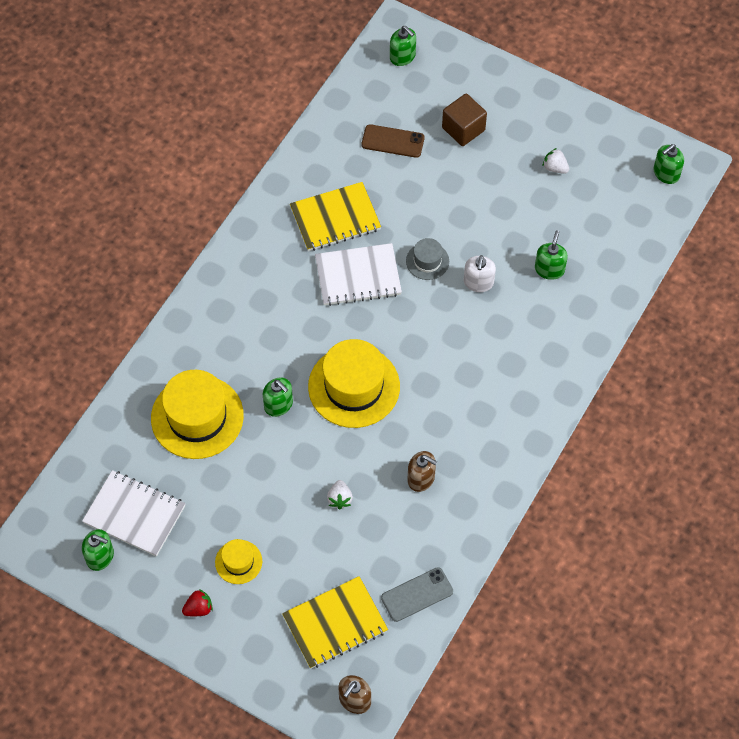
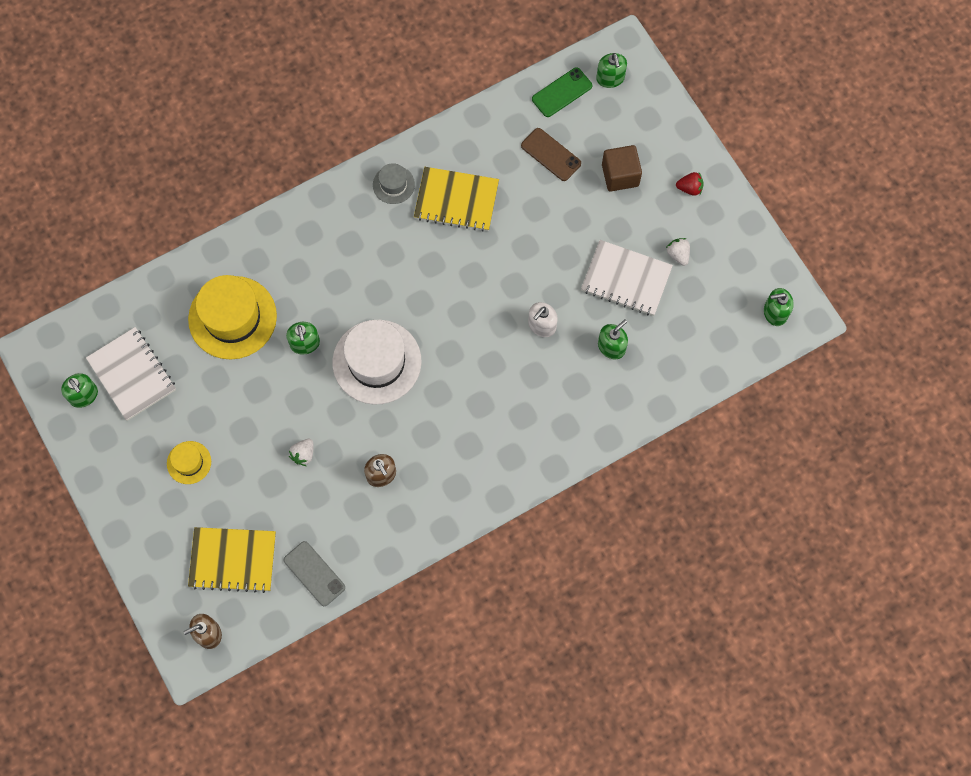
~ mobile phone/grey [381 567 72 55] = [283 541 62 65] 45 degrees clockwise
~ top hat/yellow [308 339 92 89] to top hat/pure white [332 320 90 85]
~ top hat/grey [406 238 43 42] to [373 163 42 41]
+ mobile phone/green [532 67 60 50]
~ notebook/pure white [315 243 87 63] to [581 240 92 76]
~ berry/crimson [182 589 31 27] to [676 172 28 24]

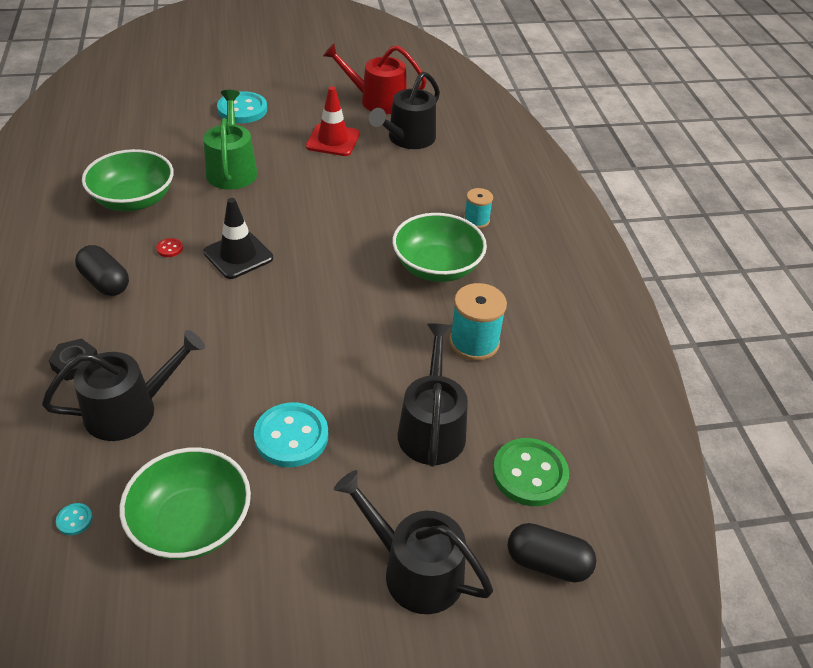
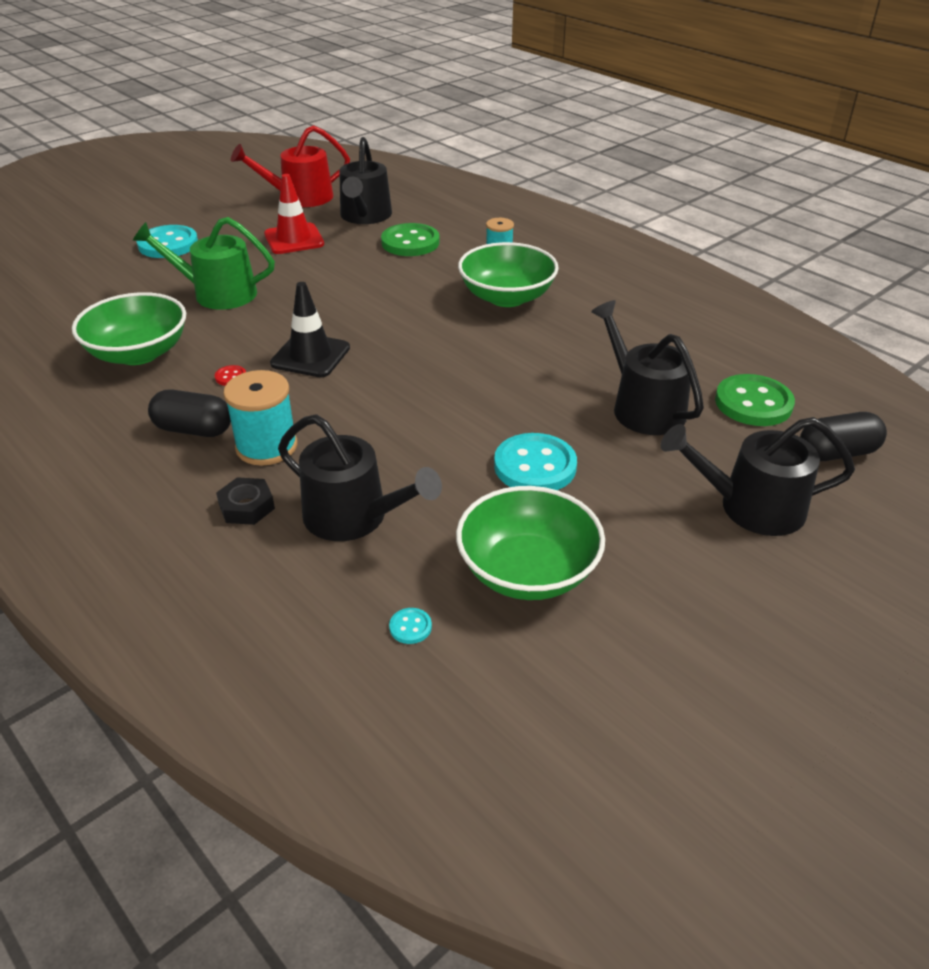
~ sprinkling can/green [203 90 55 100] = [133 217 142 93] 45 degrees counterclockwise
~ reel of thread/turquoise [450 283 57 78] to [223 370 74 96]
~ sprinkling can/jet-black [42 330 163 111] = [278 414 164 127] 90 degrees clockwise
+ shirt button/green [381 223 59 33]

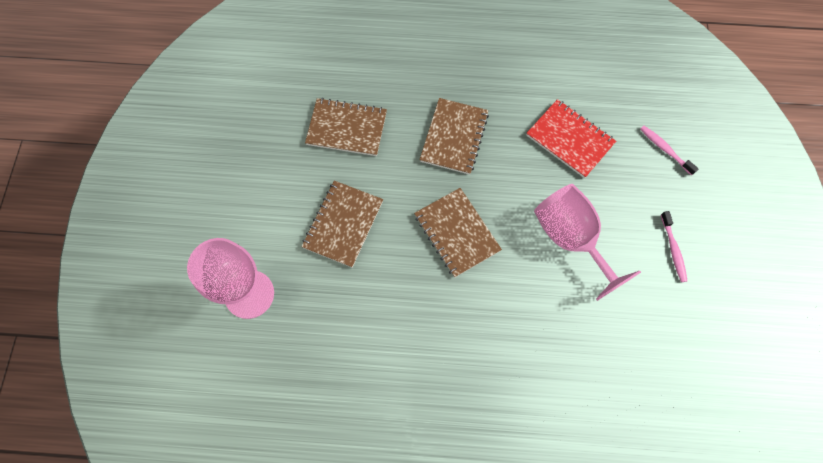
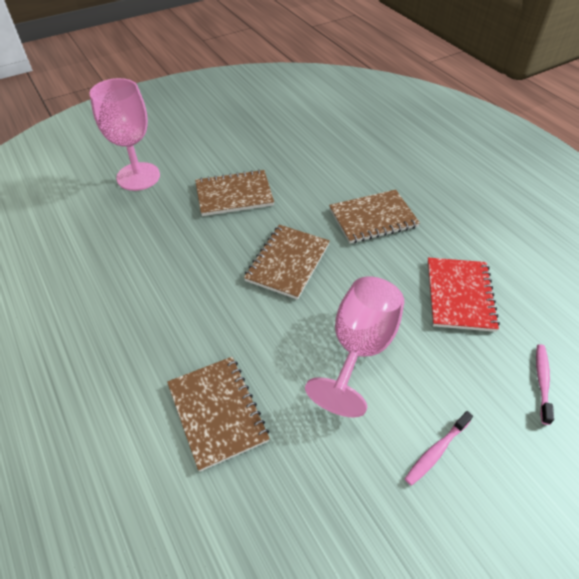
~ notebook/russet [305 98 82 58] to [167 357 103 115]

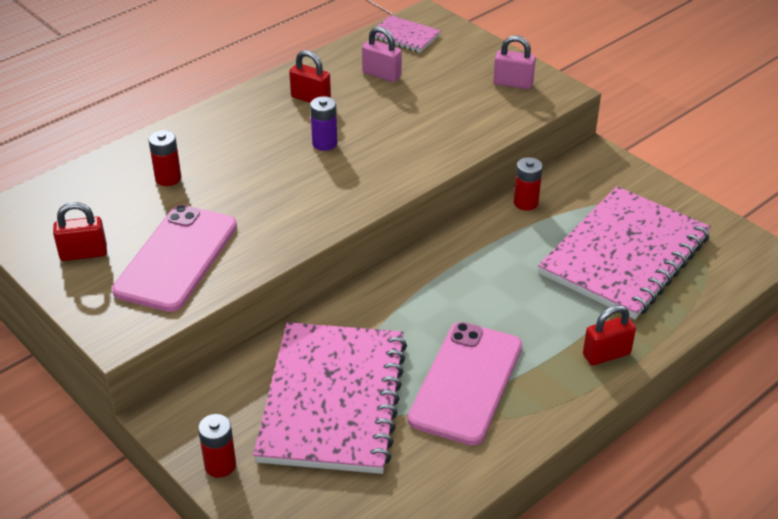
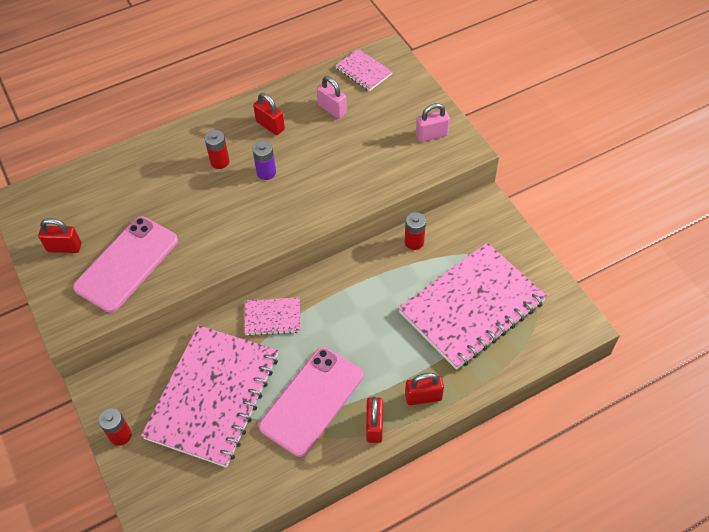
~ power cell/crimson [148 130 33 56] to [204 130 26 39]
+ notebook/rose-pink [245 297 55 39]
+ small lock/crimson [366 397 17 46]
~ small lock/rose-pink [493 35 43 54] = [416 103 34 39] 45 degrees counterclockwise

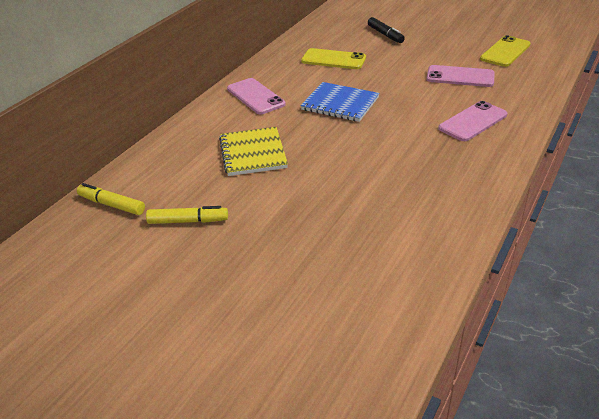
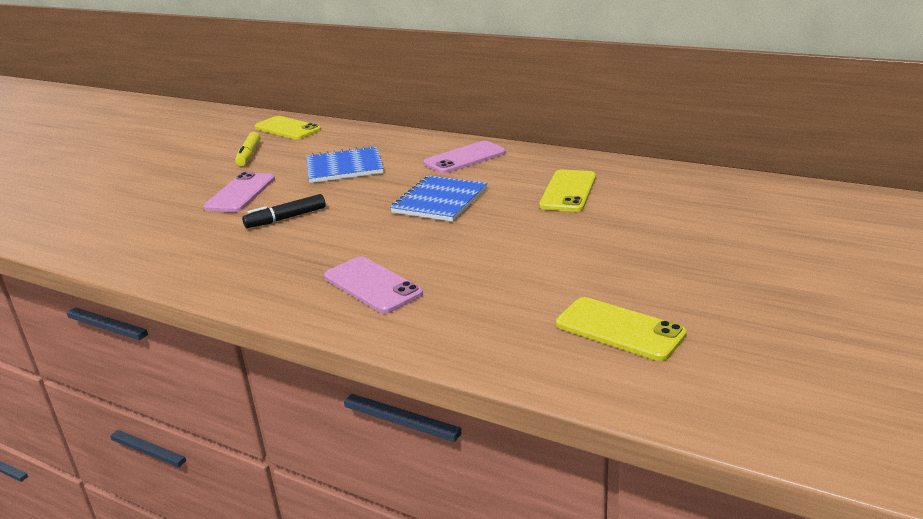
~ mobile phone/rose-pink [426 65 69 22] to [203 172 72 40]
~ felt pen/jet-black [368 17 37 26] to [242 194 84 34]
~ felt pen/yellow [77 183 68 32] to mobile phone/yellow [255 116 66 24]
~ notebook/yellow [219 127 69 49] to notebook/blue [306 146 77 37]

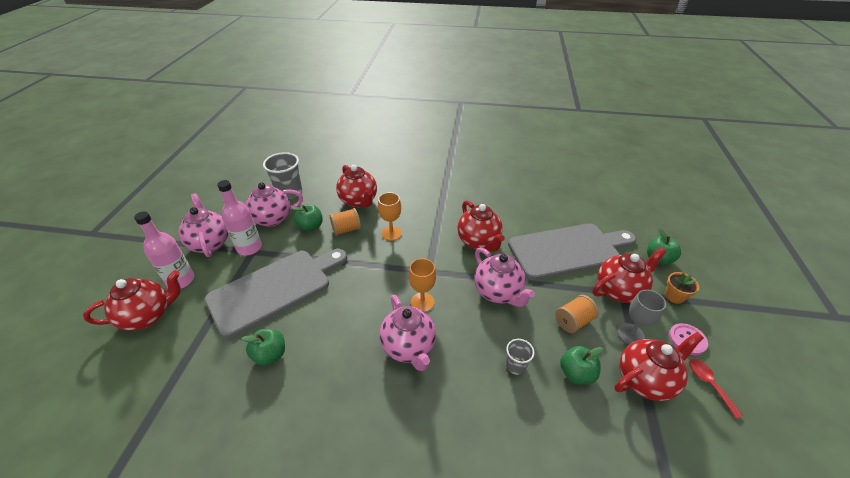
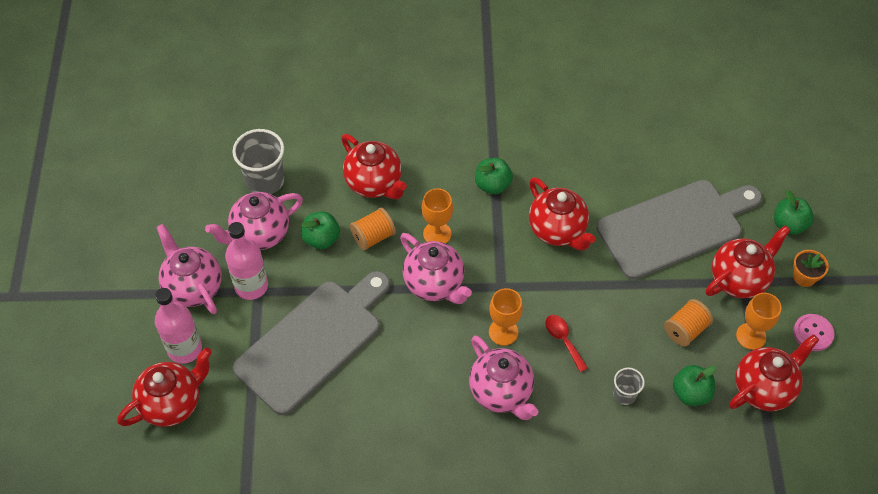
~ teapot/rose-pink [474 247 61 60] to [400 233 72 71]
~ apple/green [241 329 44 37] to [475 158 38 36]
~ tablespoon/crimson [689 358 54 61] to [545 315 43 57]
~ goblet/grey [618 290 48 55] to goblet/bright orange [736 293 45 57]

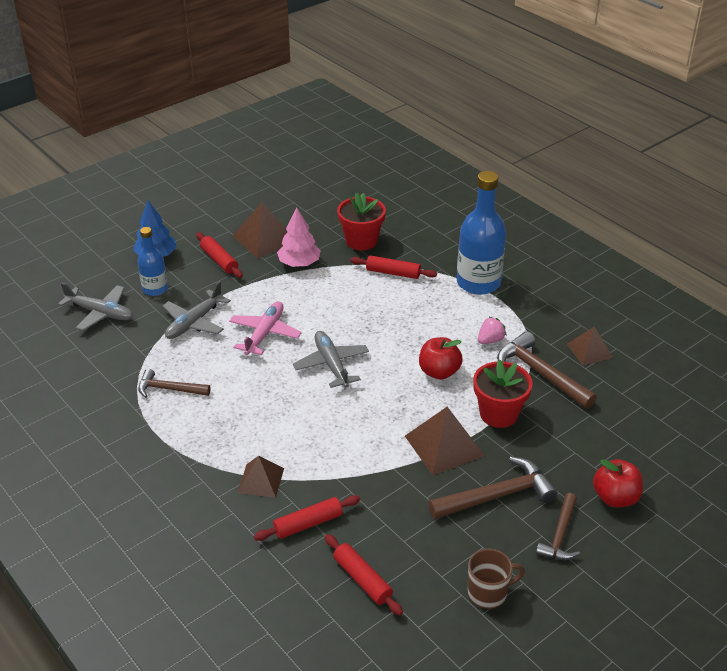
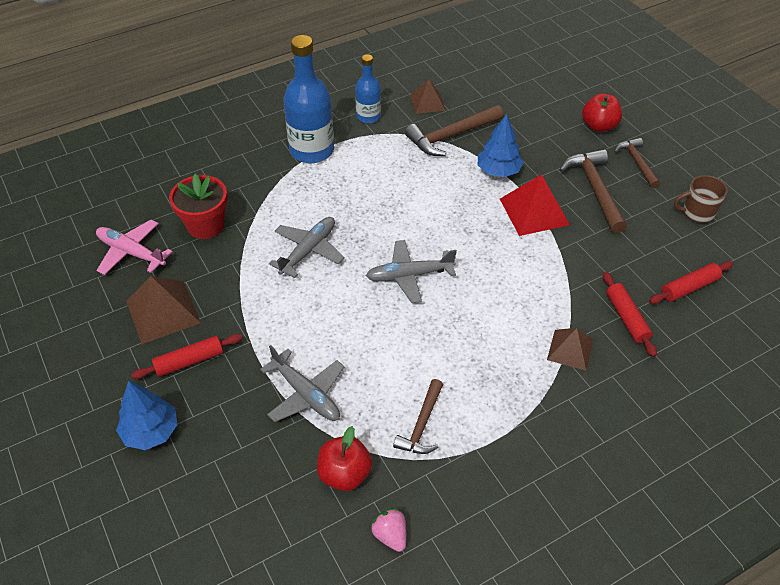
~ aeroplane/rose-pink [229 301 73 54] to [96 220 77 55]
~ aeroplane/grey [58 283 75 48] to [269 217 76 61]
~ apple/crimson [419 337 44 43] to [317 426 55 65]
~ drink bottle/blue [138 227 30 69] to [355 54 26 69]
~ berry/rose-pink [478 317 29 27] to [370 508 36 44]
~ plant pot/crimson [473 359 60 69] to tree/blue [478 114 46 63]
~ pyramid/russet [405 407 80 68] to pyramid/crimson [500 174 70 62]
~ hammer/russet [536 493 44 67] = [614 138 46 50] 135 degrees counterclockwise
~ mug/russet [468 549 57 60] = [674 175 53 48] 90 degrees counterclockwise
- tree/rose-pink [277 207 44 60]
- dough roller/crimson [350 255 87 24]

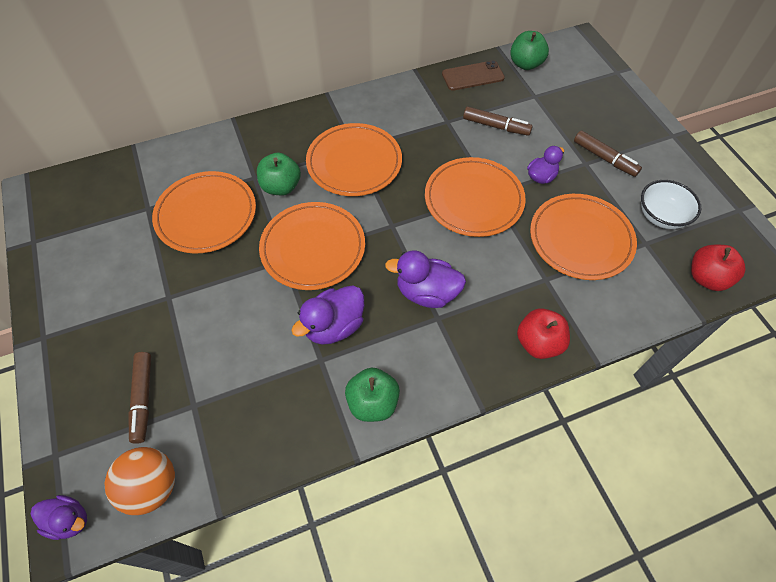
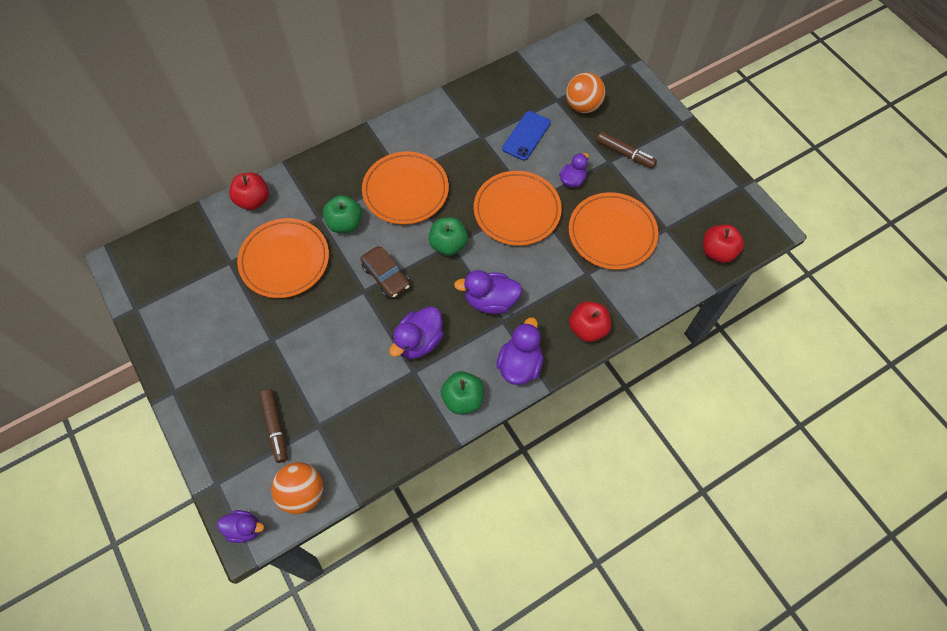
+ apple/crimson [229 173 40 37]
~ plate/bright orange [259 202 106 88] to automobile/russet [361 246 49 53]
~ apple/green [510 31 39 39] to [429 217 39 39]
+ duck/royal purple [496 317 47 68]
~ felt pen/russet [463 107 70 29] to mobile phone/blue [502 111 49 50]
+ sphere/bright orange [566 72 39 41]
- mobile phone/russet [442 60 63 31]
- deep dish/pure white [641 180 60 49]

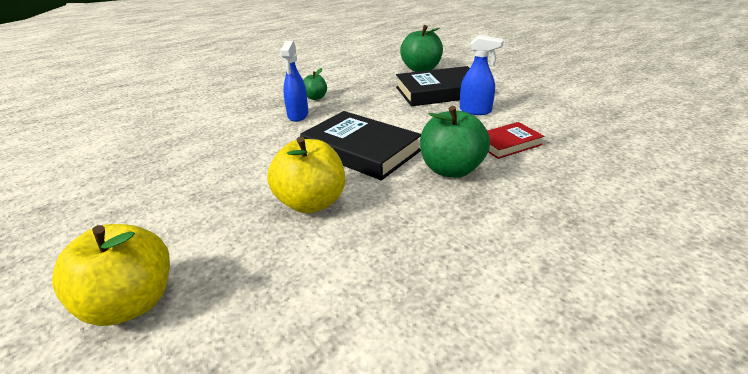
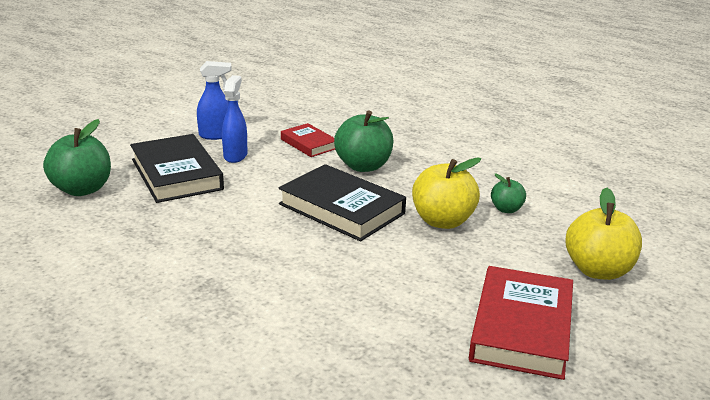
~ sprayer/blue [280 41 29 81] to [197 61 35 79]
~ hardback/jet-black [300 111 121 69] = [279 164 127 77] 75 degrees counterclockwise
+ hardback/crimson [469 266 104 114]
~ apple/green [303 68 24 32] to [491 174 35 39]

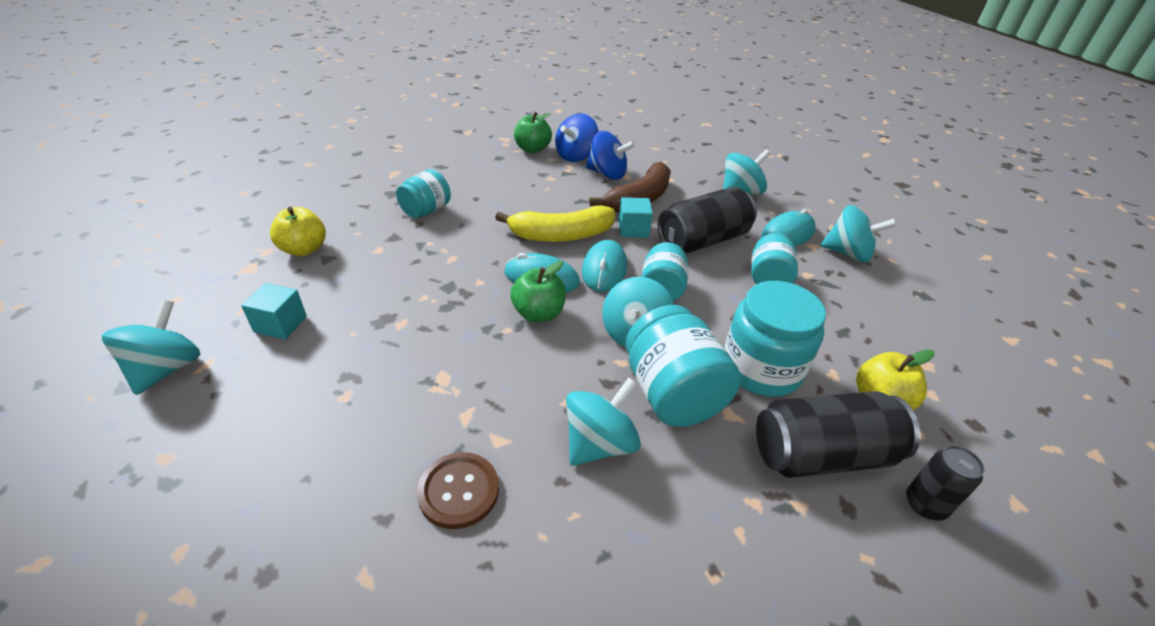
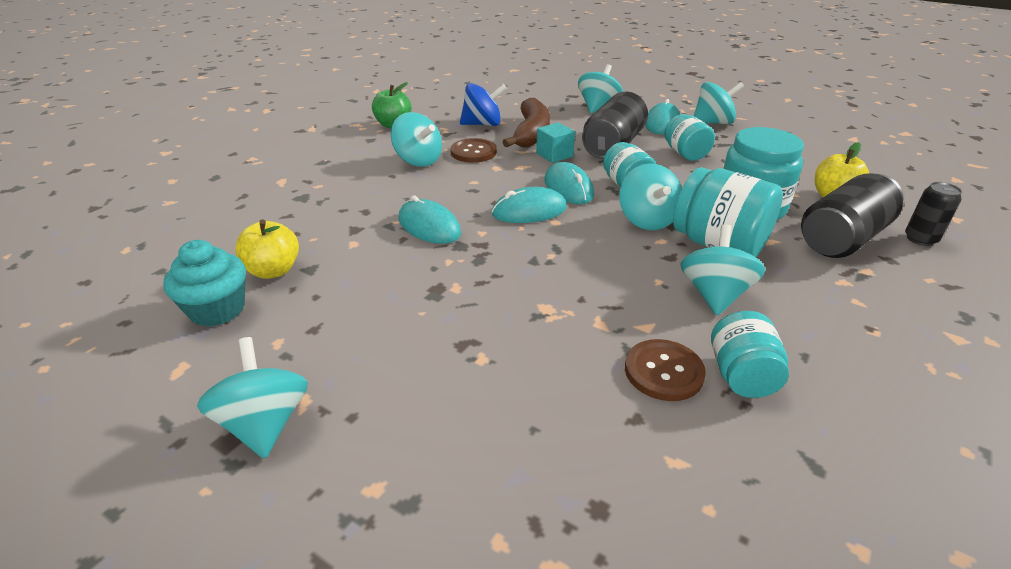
+ muffin/turquoise [163 240 83 87]
+ whirligig/turquoise [391 112 51 55]
+ computer mouse/turquoise [399 196 62 48]
+ shirt button/russet [450 138 47 25]
~ jar/turquoise [396 169 55 49] to [711 311 78 87]
- block/turquoise [241 283 66 57]
- banana/yellow [495 206 120 36]
- apple/green [510 261 56 61]
- whirligig/blue [555 114 44 48]

